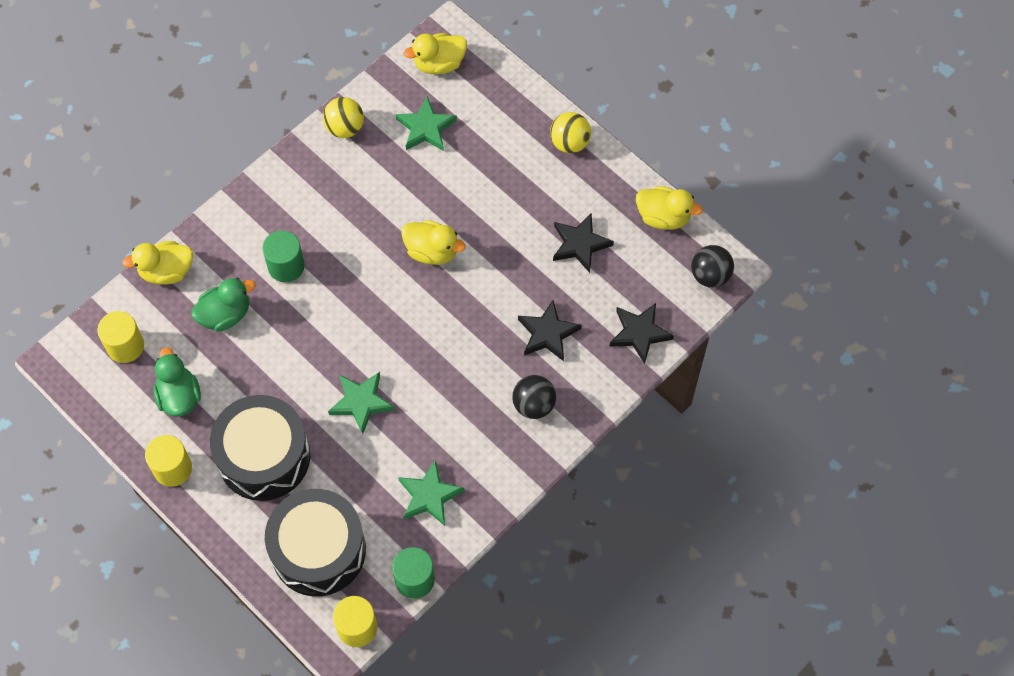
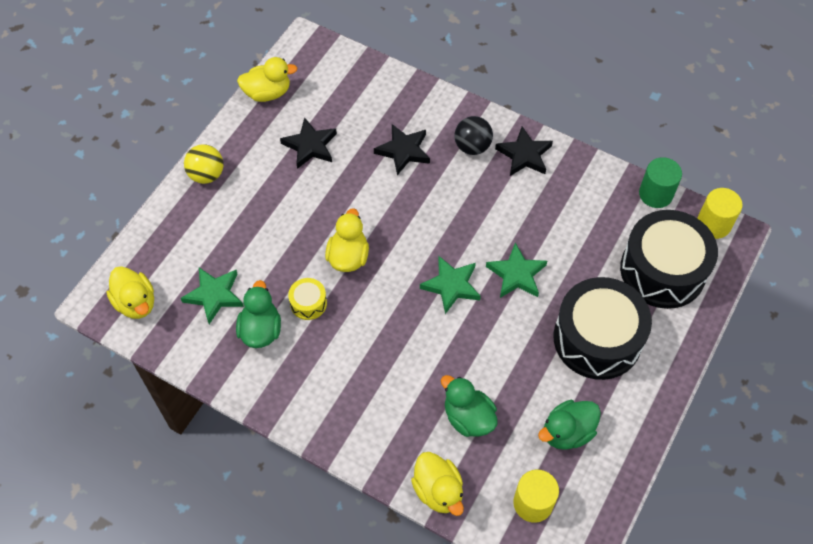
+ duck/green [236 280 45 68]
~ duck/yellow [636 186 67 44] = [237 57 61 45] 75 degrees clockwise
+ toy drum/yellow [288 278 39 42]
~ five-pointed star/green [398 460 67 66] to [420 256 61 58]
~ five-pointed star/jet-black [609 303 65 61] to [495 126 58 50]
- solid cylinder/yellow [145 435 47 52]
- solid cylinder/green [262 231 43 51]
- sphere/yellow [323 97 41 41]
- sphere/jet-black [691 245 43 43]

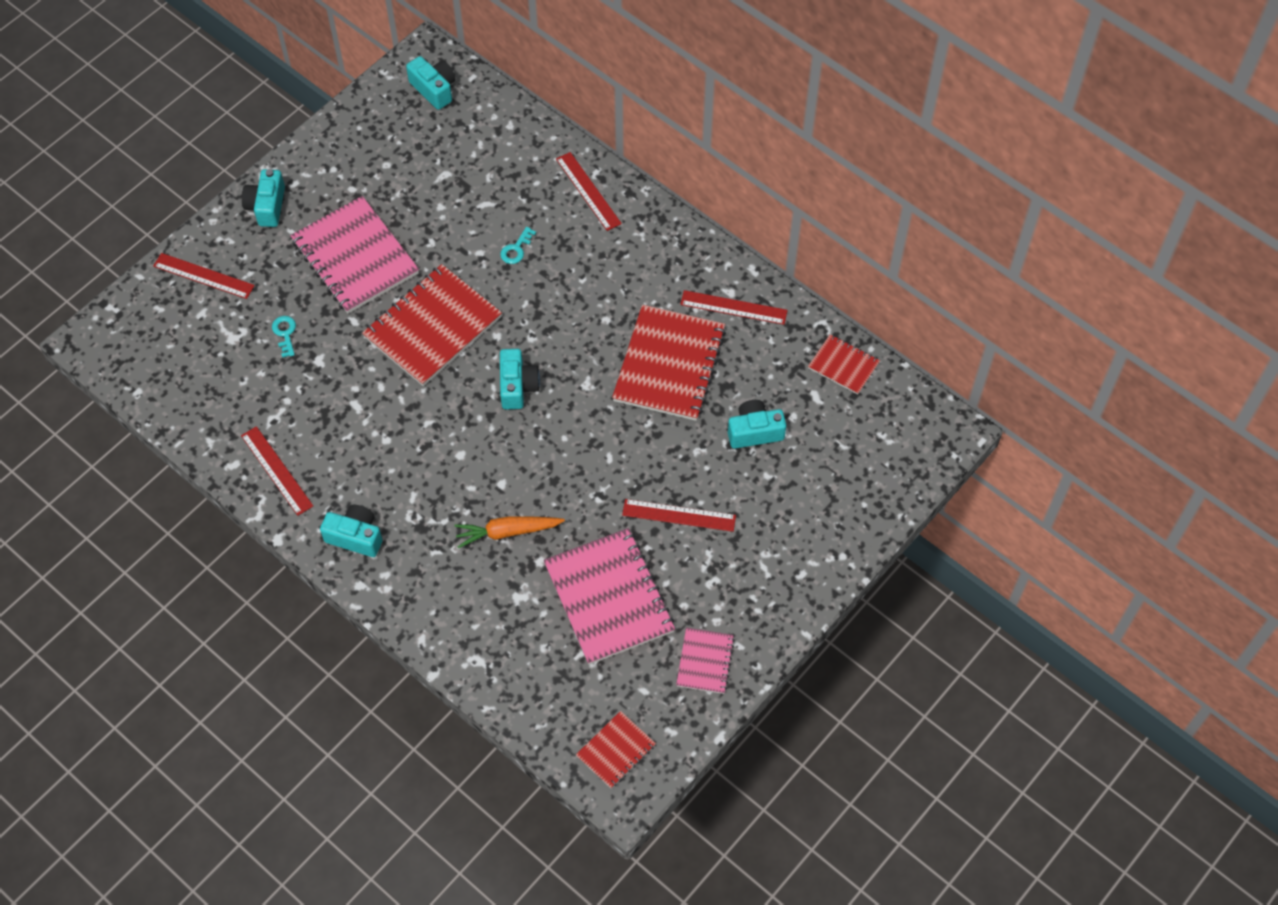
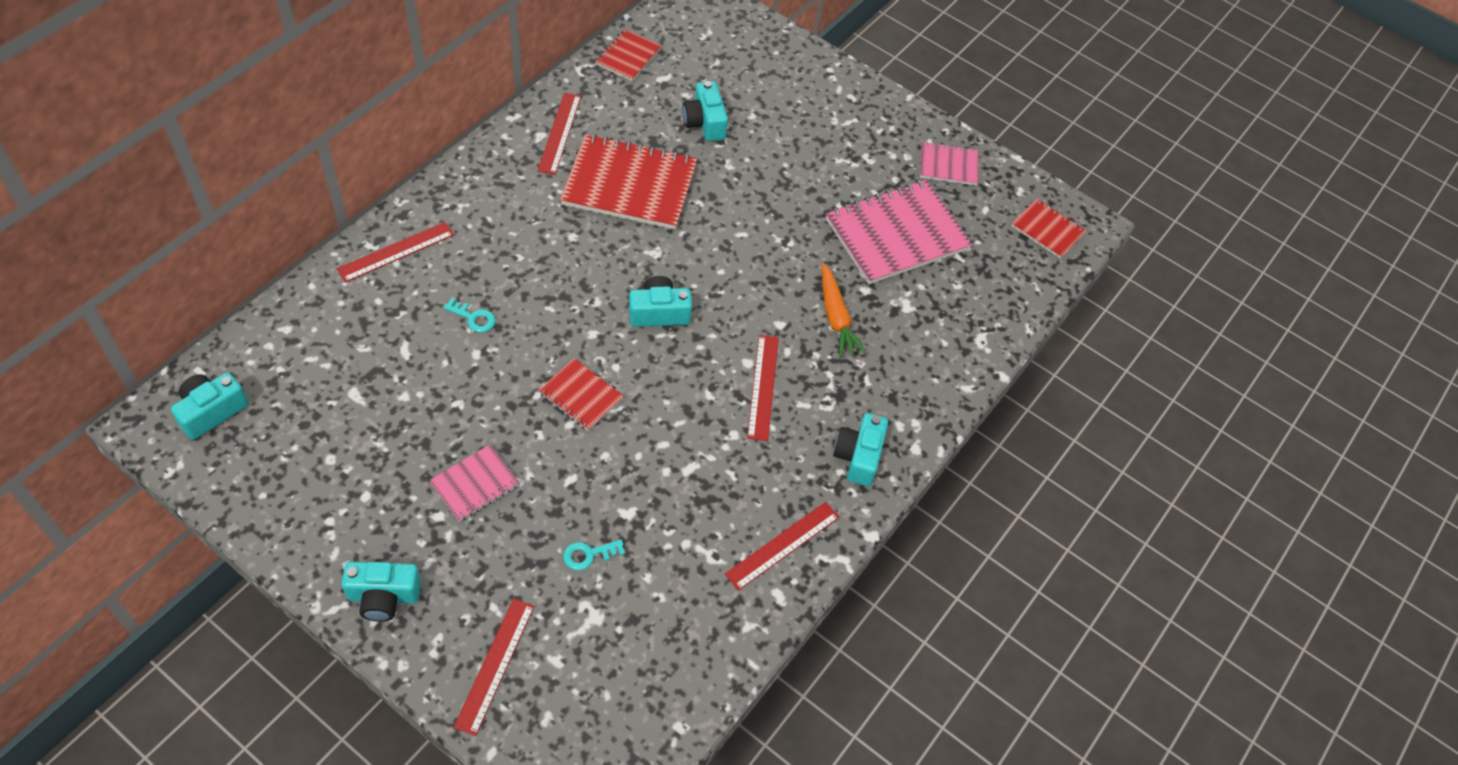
~ notebook/rose-pink [290 196 129 118] = [429 445 91 77] x0.51
~ notebook/crimson [362 264 140 122] = [538 358 86 73] x0.51
~ ruler/crimson [622 499 114 33] to [747 335 32 106]

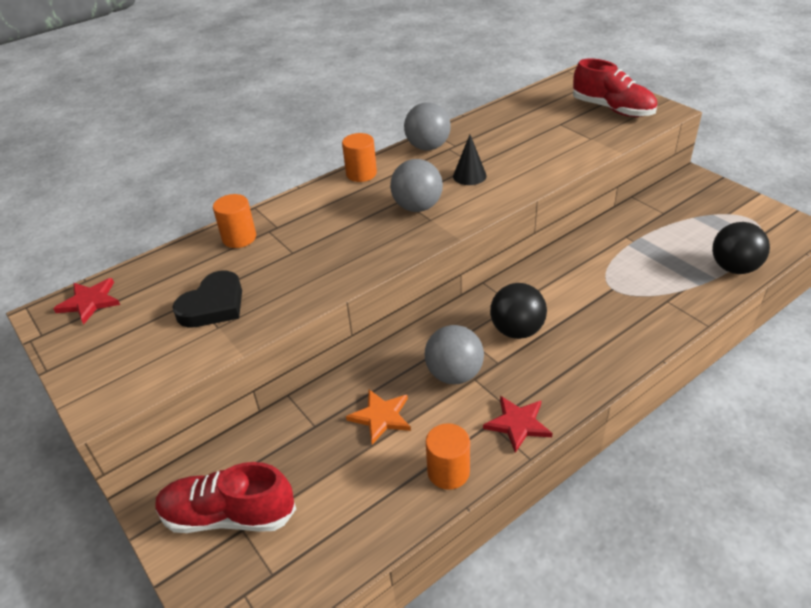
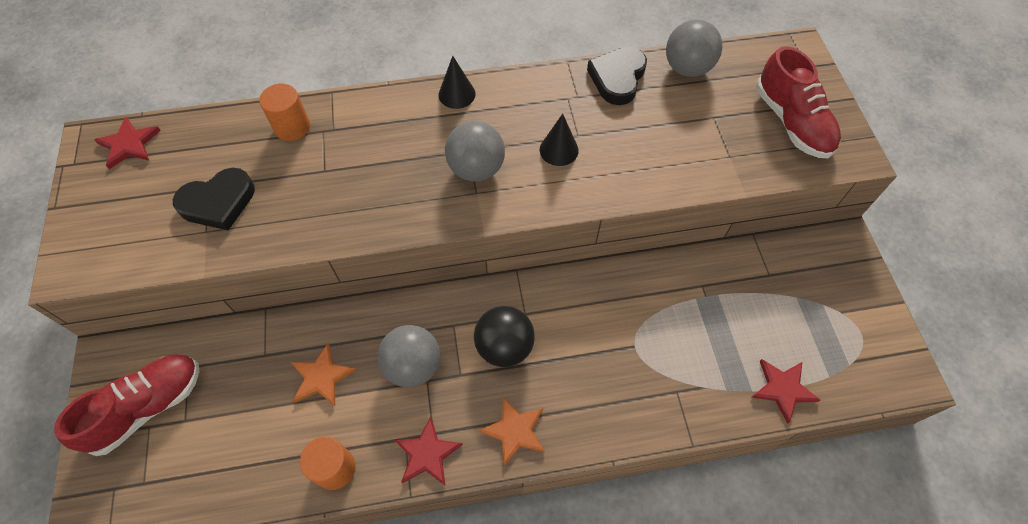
~ sneaker/crimson [156 462 140 71] = [54 354 145 102] 105 degrees clockwise
~ solid cylinder/bright orange [342 133 35 49] to cone/jet-black [439 56 37 53]
+ five-pointed star/bright orange [479 396 66 70]
+ heart/jet-black [587 47 60 58]
~ sphere/grey [404 102 47 48] to [666 20 56 57]
~ sphere/jet-black [712 222 58 52] to five-pointed star/crimson [752 359 68 65]

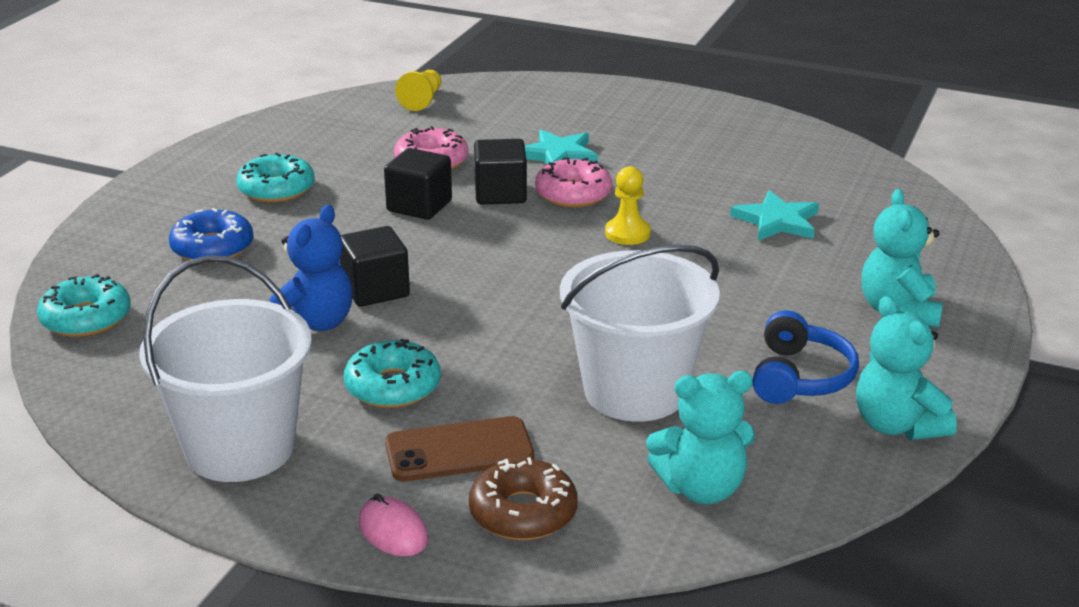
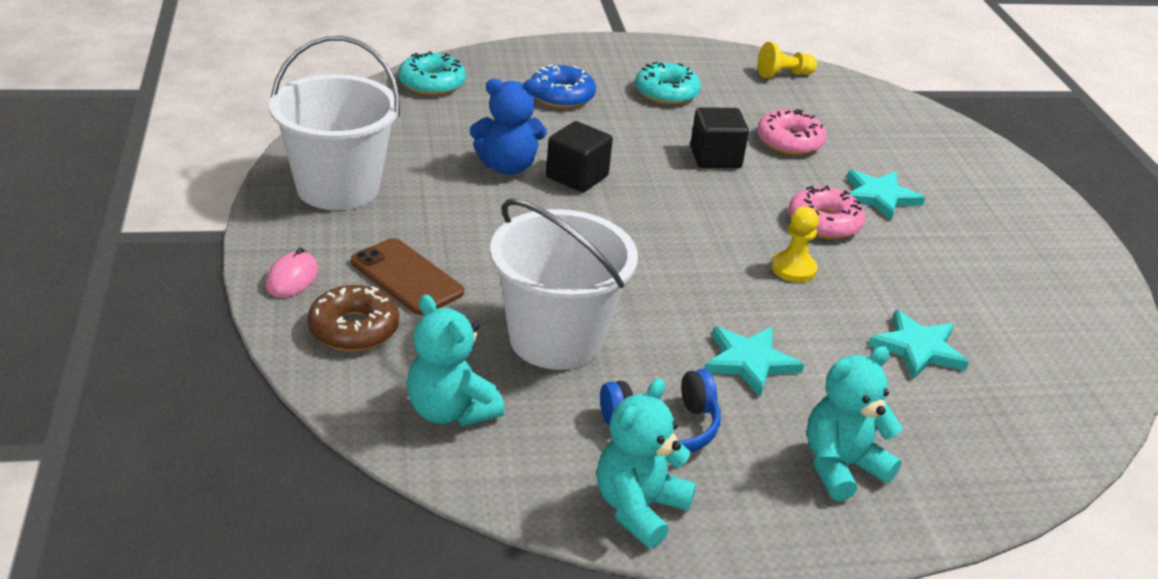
+ five-pointed star/turquoise [704 327 100 70]
~ game pawn/yellow [395 70 46 41] to [757 42 60 36]
- glazed donut/turquoise [344 339 97 69]
- block/jet-black [474 139 53 65]

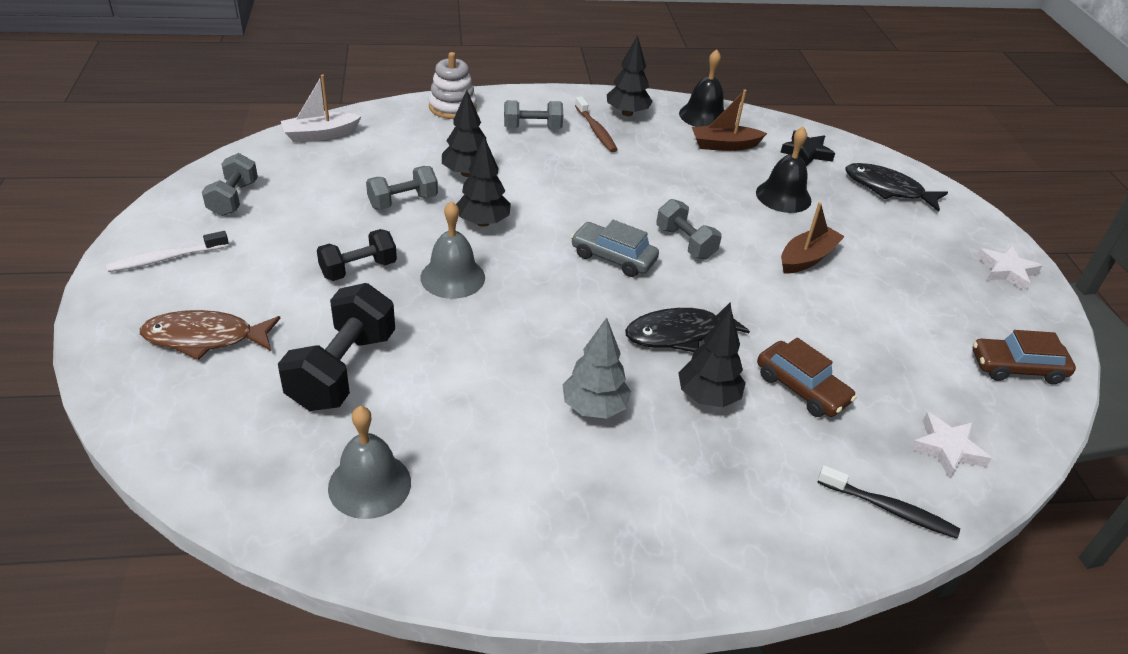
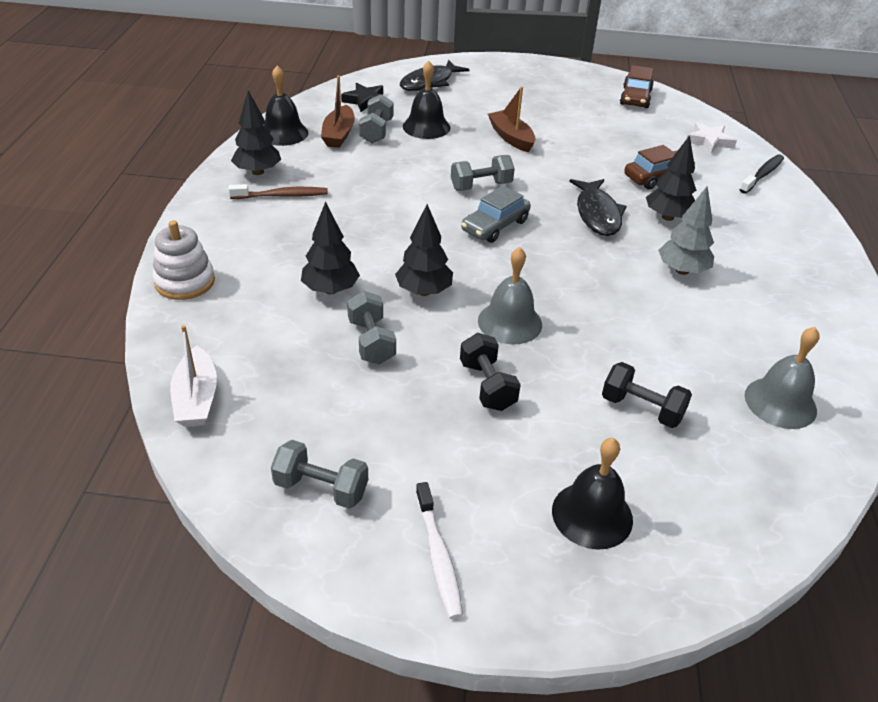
~ dumbbell/grey [504 100 59 29] to [359 94 34 49]
~ fish figure/russet [140 310 141 50] to hand bell/jet-black [552 438 81 112]
~ dumbbell/jet-black [278 283 117 128] = [602 362 90 66] x0.62
- five-pointed star/pure white [977 245 66 46]

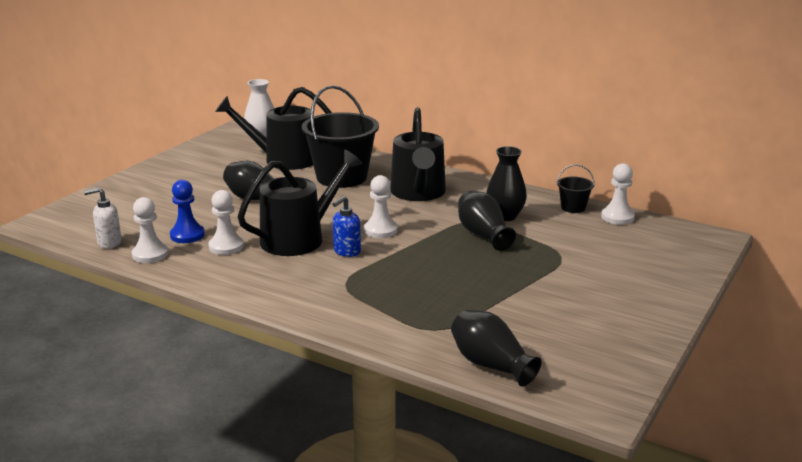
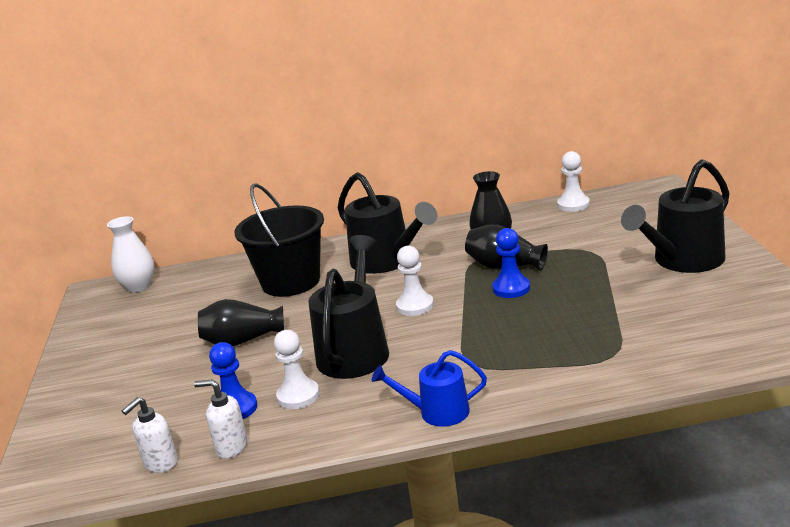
~ game pawn/pure white [132 197 36 66] to soap dispenser/pure white [194 379 54 80]
+ sprinkling can/blue [372 350 115 77]
+ game pawn/blue [492 228 38 70]
~ sprinkling can/jet-black [215 87 117 83] to [621 159 109 114]
- soap dispenser/blue [333 196 28 61]
- tall vase/jet-black [451 310 91 76]
- sand bucket/jet-black [557 165 38 48]

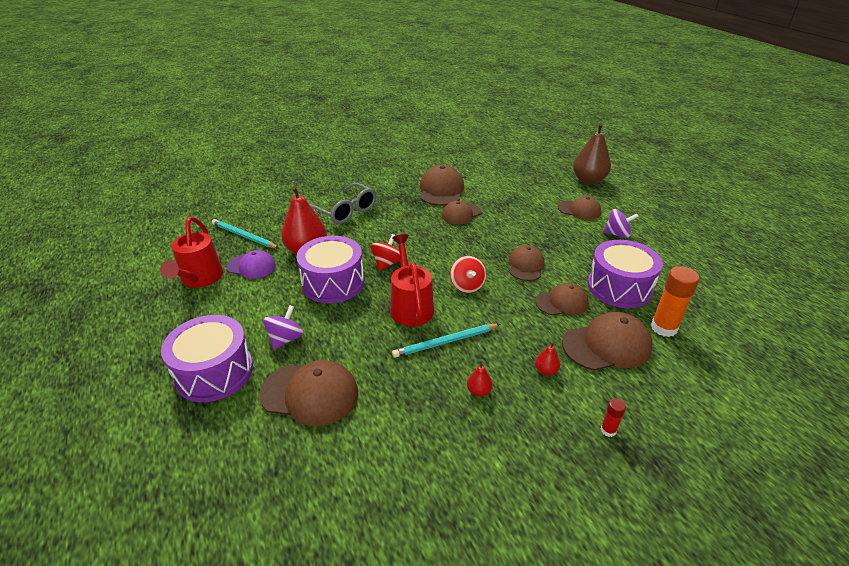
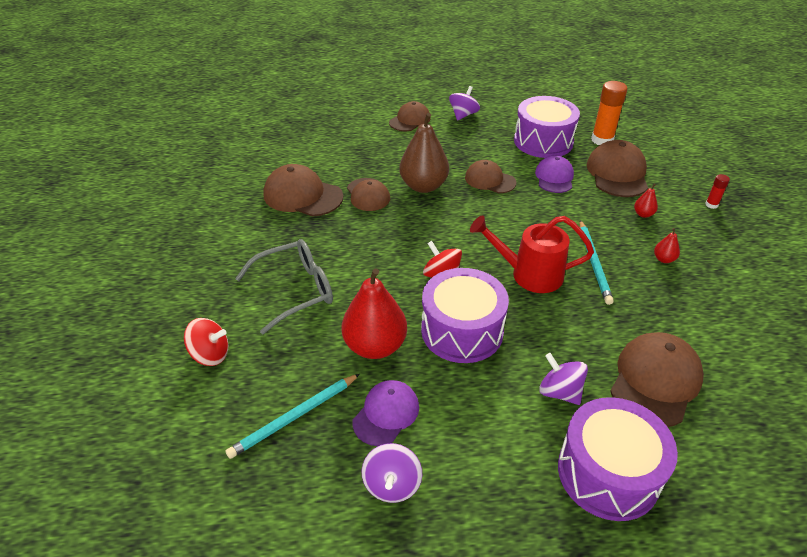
~ whirligig/crimson [450 256 36 37] to [184 318 44 48]
~ sprinkling can/crimson [160 217 63 71] to whirligig/royal purple [361 443 61 60]
~ pear fruit/russet [573 123 38 62] to [399 113 50 80]
~ baseball cap/russet [535 283 54 32] to baseball cap/royal purple [535 155 39 38]

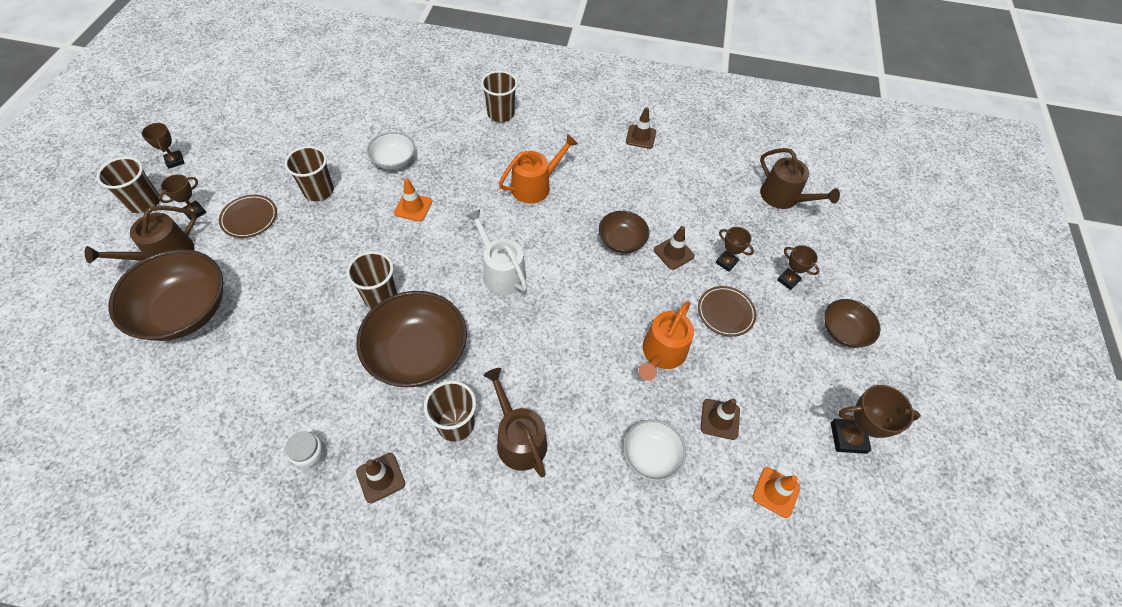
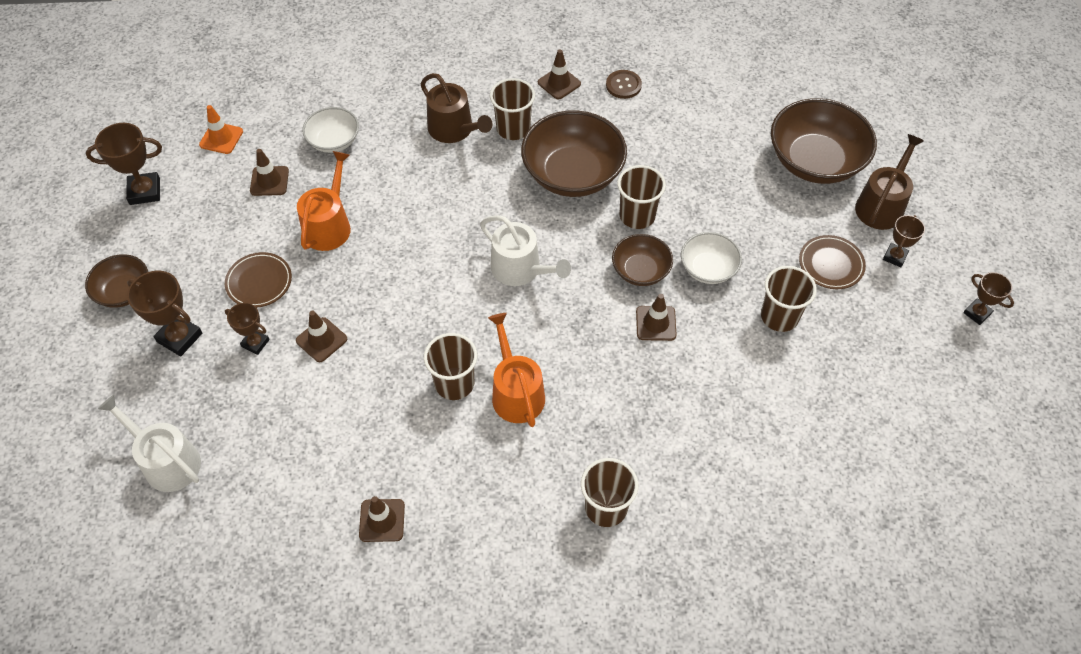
~ sprinkling can/russet [760 148 80 61] to sprinkling can/pure white [98 395 103 97]
~ award cup/russet [777 245 42 45] = [127 271 75 86] x1.60
~ beaker/russet [97 157 63 56] to [424 333 53 67]
~ sprinkling can/bright orange [499 134 79 69] = [488 313 57 114] 120 degrees clockwise
~ jar/pure white [285 431 42 40] to shirt button/russet [606 70 36 29]
~ deep dish/russet [599 211 50 42] to [612 234 61 52]
~ safety cone/bright orange [394 178 38 44] to safety cone/russet [636 294 41 47]
~ deep dish/pure white [367 132 48 38] to [681 232 61 52]

